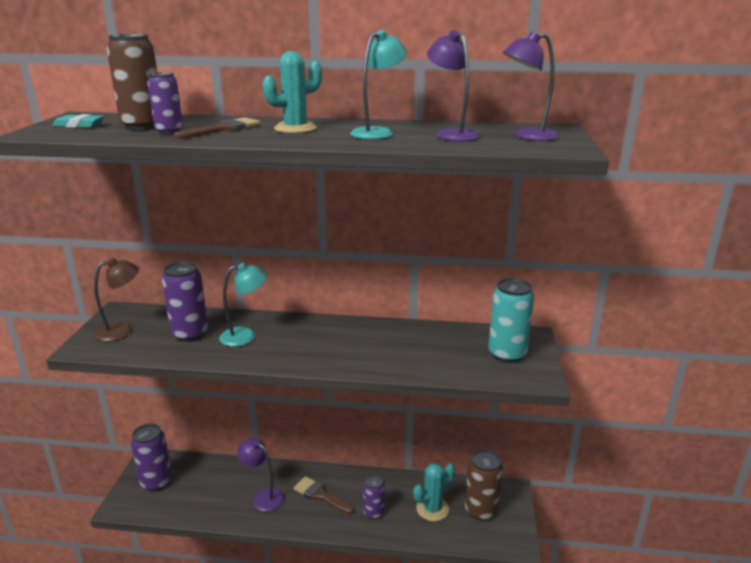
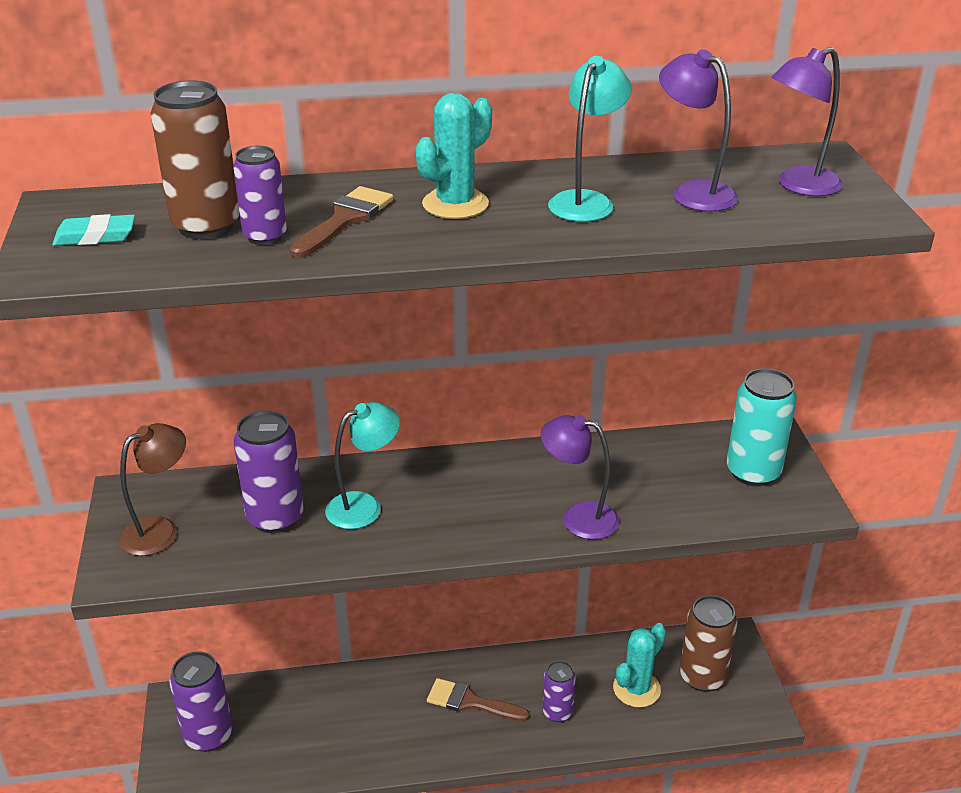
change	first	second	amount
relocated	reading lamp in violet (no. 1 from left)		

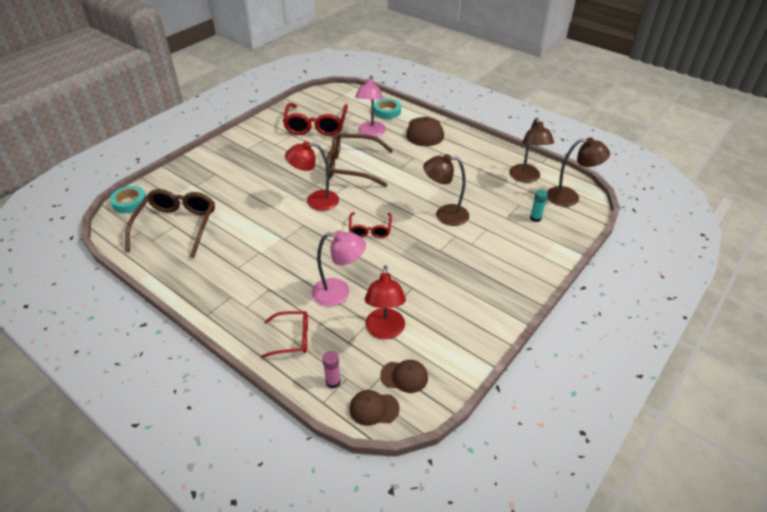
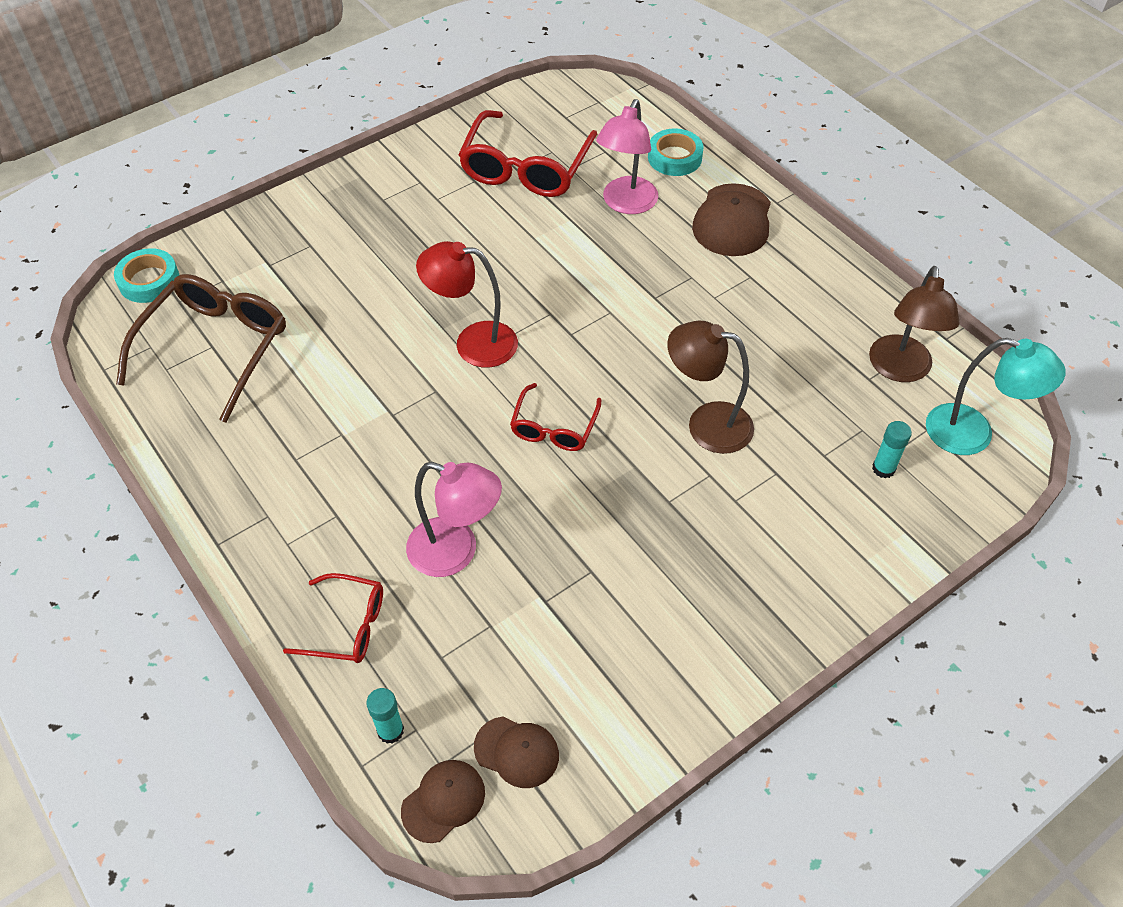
change	first	second	amount
missing	spectacles in dark brown (no. 2 from left)		
colour	reading lamp in dark brown (no. 3 from left)	reading lamp in turquoise	
missing	reading lamp in red (no. 2 from left)		
colour	glue stick in rose-pink	glue stick in turquoise (no. 1 from left)	
spun	baseball cap in dark brown (no. 1 from left)		120 degrees clockwise

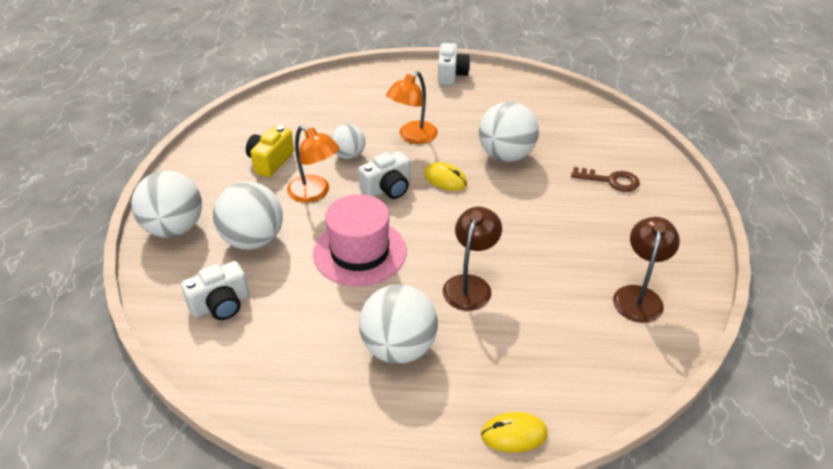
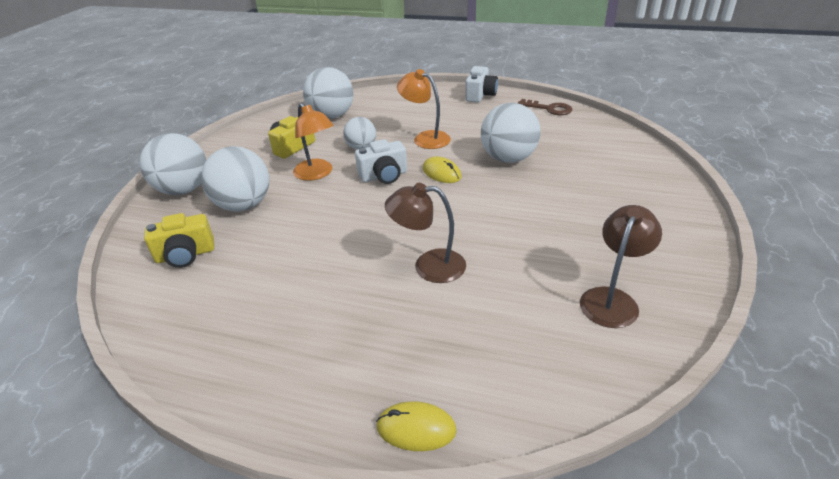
change	first	second	amount
spun	reading lamp in orange-coloured (no. 2 from left)		75 degrees clockwise
relocated	door key in dark brown		
missing	top hat in rose-pink		
spun	reading lamp in dark brown (no. 1 from left)		120 degrees counterclockwise
colour	camera in snow-white (no. 1 from left)	camera in yellow (no. 1 from left)	
relocated	ball in snow-white (no. 4 from left in the first image)	ball in snow-white (no. 3 from left)	

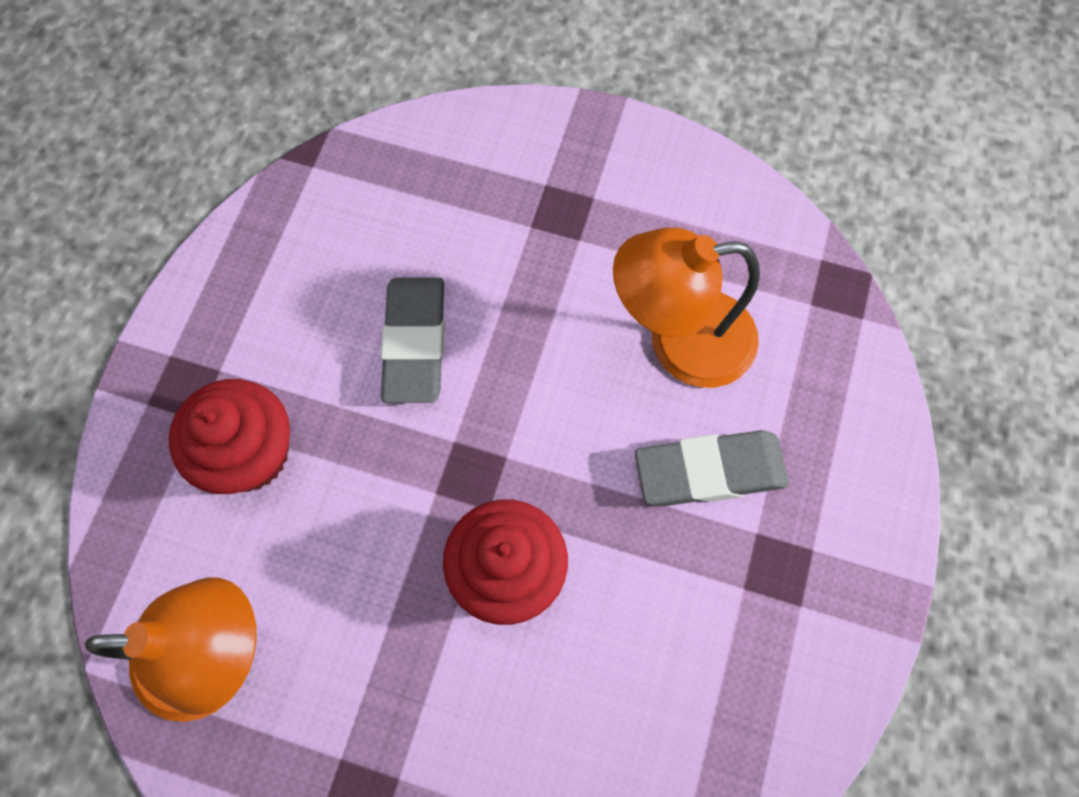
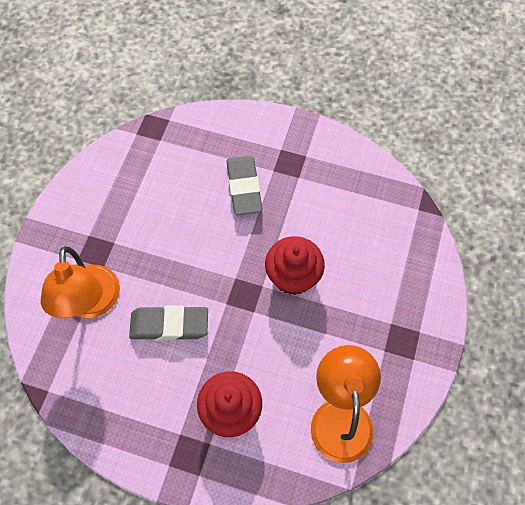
change	first	second	amount
relocated	reading lamp in orange-coloured (no. 2 from left in the first image)	reading lamp in orange-coloured (no. 1 from left)	

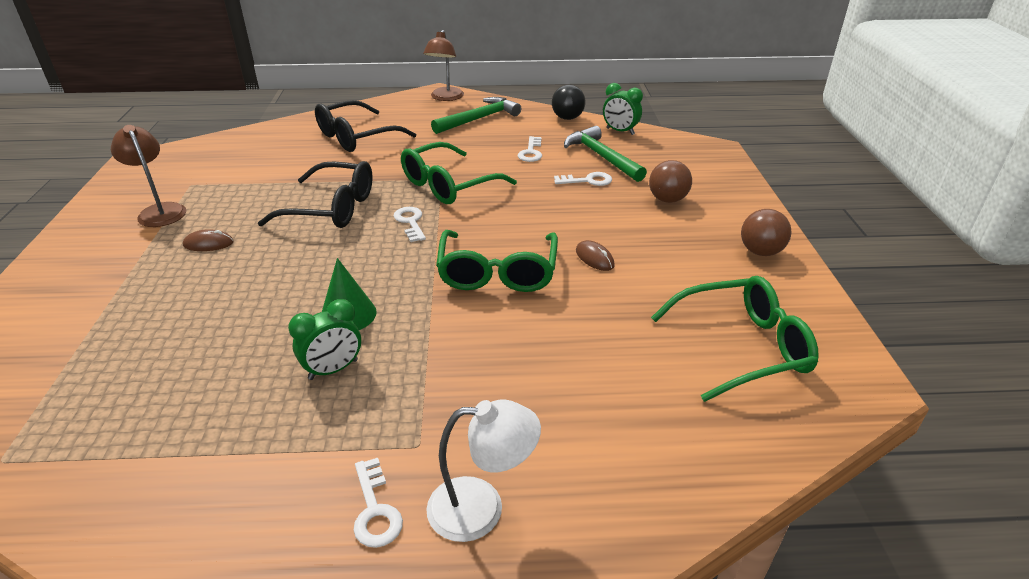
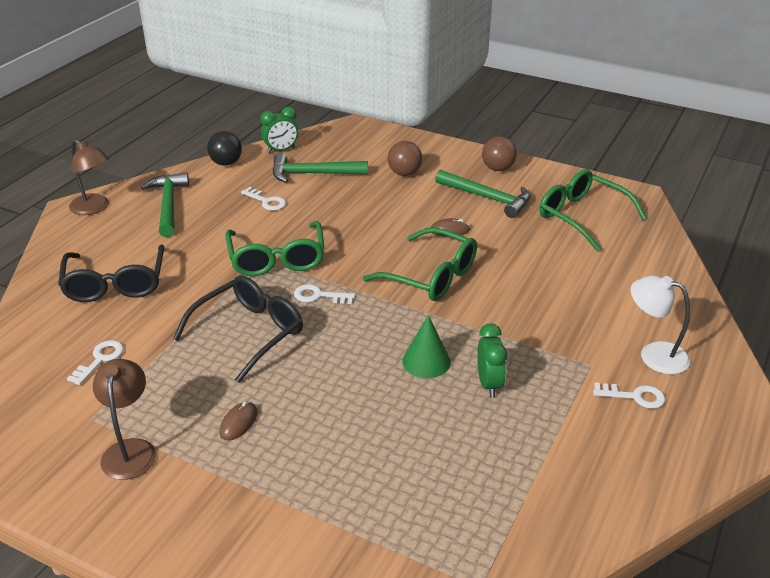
change	first	second	amount
spun	reading lamp in dark brown (no. 1 from left in the first image)	reading lamp in dark brown (no. 2 from left)	90 degrees clockwise
relocated	door key in snow-white (no. 4 from left in the first image)	door key in snow-white (no. 1 from left)	
spun	spectacles in emerald (no. 3 from left)		60 degrees counterclockwise
spun	reading lamp in snow-white		90 degrees counterclockwise
appeared		carpenter's hammer in emerald (no. 3 from left)	

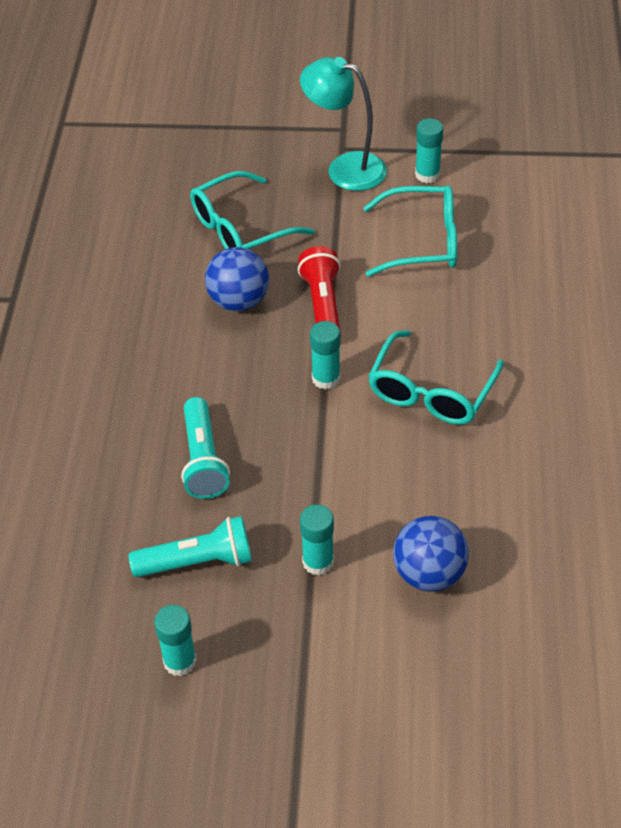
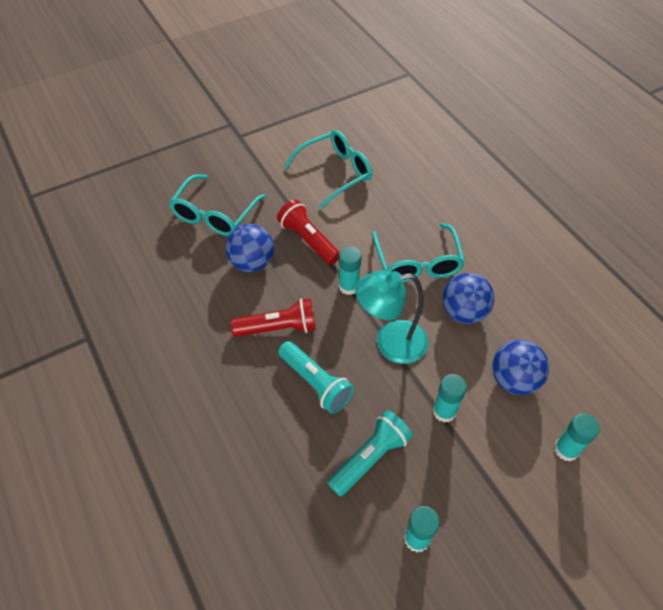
change	first	second	amount
relocated	reading lamp in turquoise		
relocated	glue stick in turquoise (no. 4 from left)		
appeared		ball in royal blue (no. 2 from left)	
appeared		flashlight in red (no. 1 from left)	

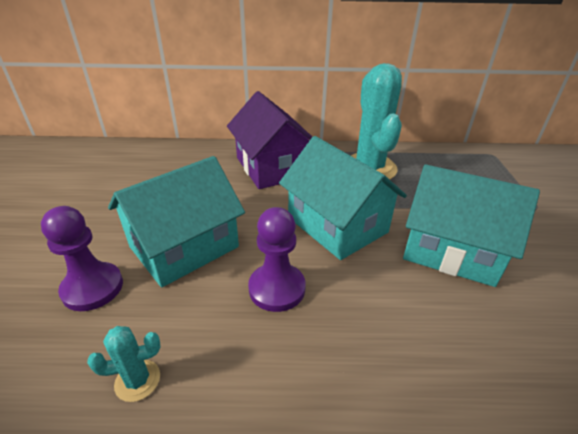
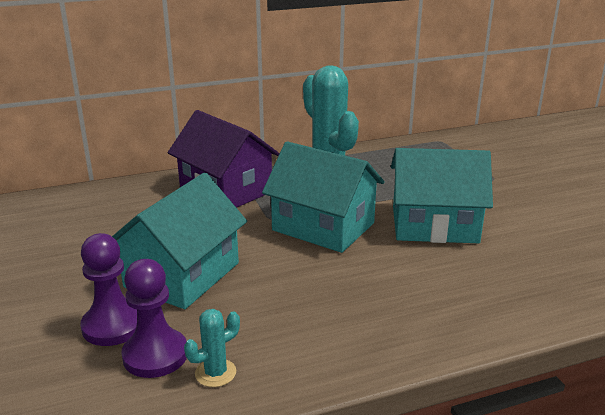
change	first	second	amount
relocated	game pawn in violet (no. 2 from left)		

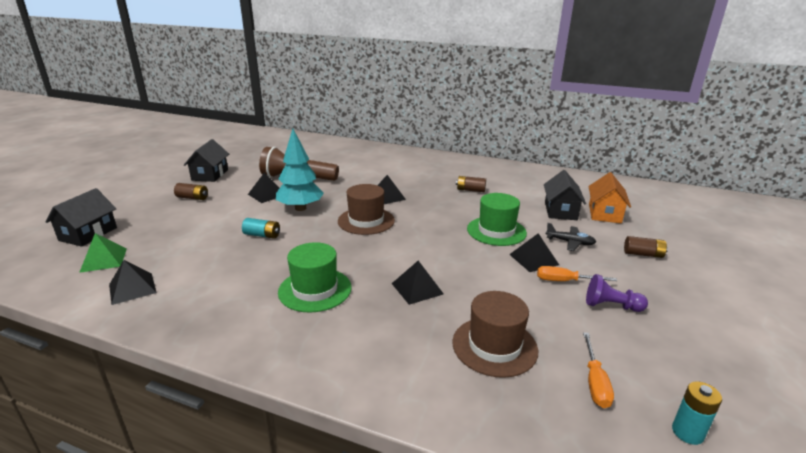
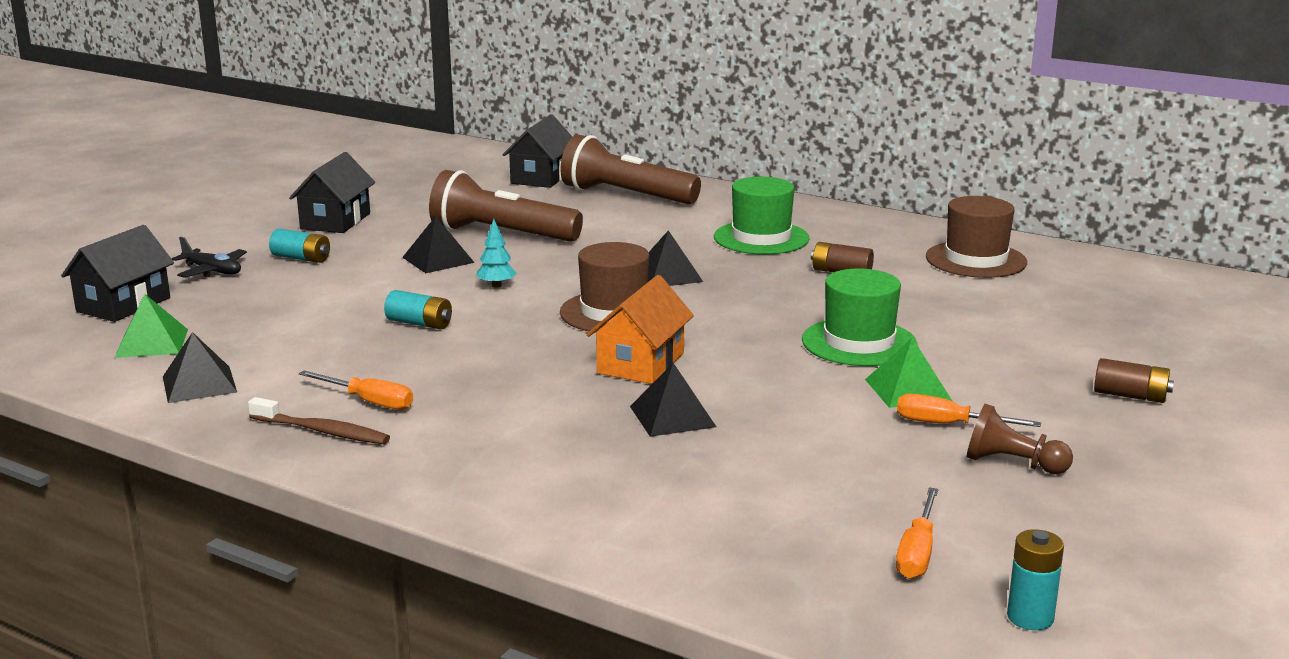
change	first	second	amount
size	fir tree in turquoise		x0.45
relocated	house in ebony (no. 3 from left)		
relocated	house in orange-coloured		
colour	battery in dark brown (no. 1 from left)	battery in turquoise (no. 1 from left)	
relocated	plane in ebony		
colour	pyramid in ebony (no. 5 from left)	pyramid in emerald (no. 2 from left)	
relocated	top hat in emerald (no. 1 from left)		
colour	game pawn in violet	game pawn in dark brown	
relocated	top hat in dark brown (no. 2 from left)		
appeared		flashlight in dark brown (no. 2 from left)	
appeared		hand screwdriver in orange-coloured (no. 1 from left)	
appeared		dental brush in dark brown	

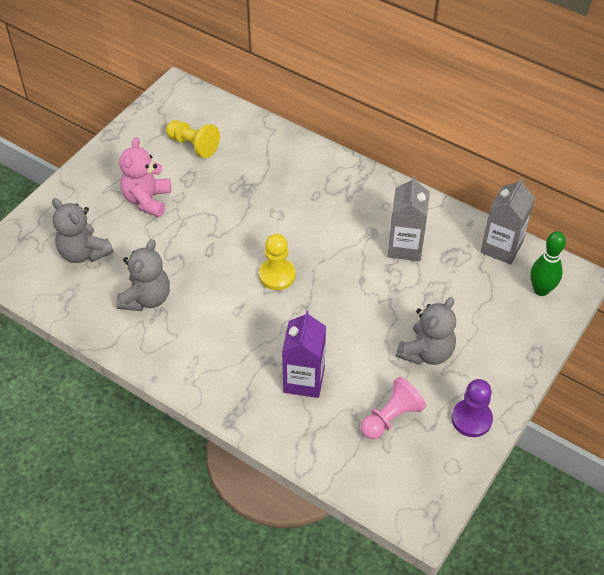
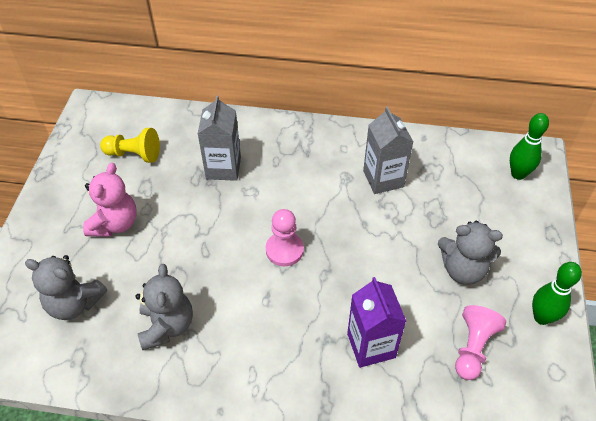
change	first	second	amount
spun	teddy in rose-pink		150 degrees counterclockwise
relocated	juice carton in gray (no. 2 from left in the first image)	juice carton in gray (no. 1 from left)	
colour	game pawn in yellow (no. 2 from left)	game pawn in rose-pink (no. 1 from left)	
spun	teddy in gray (no. 3 from left)		90 degrees clockwise
exchanged	game pawn in violet	bowling pin in emerald (no. 2 from left)	

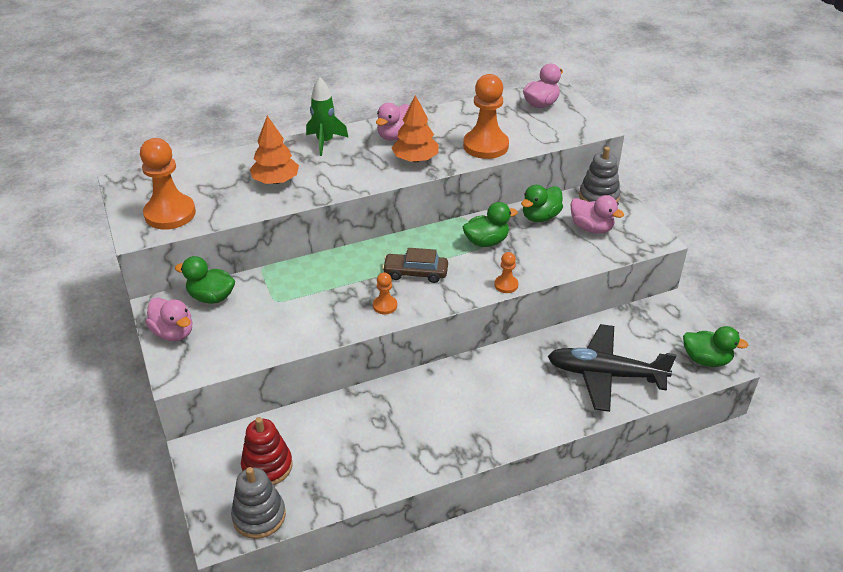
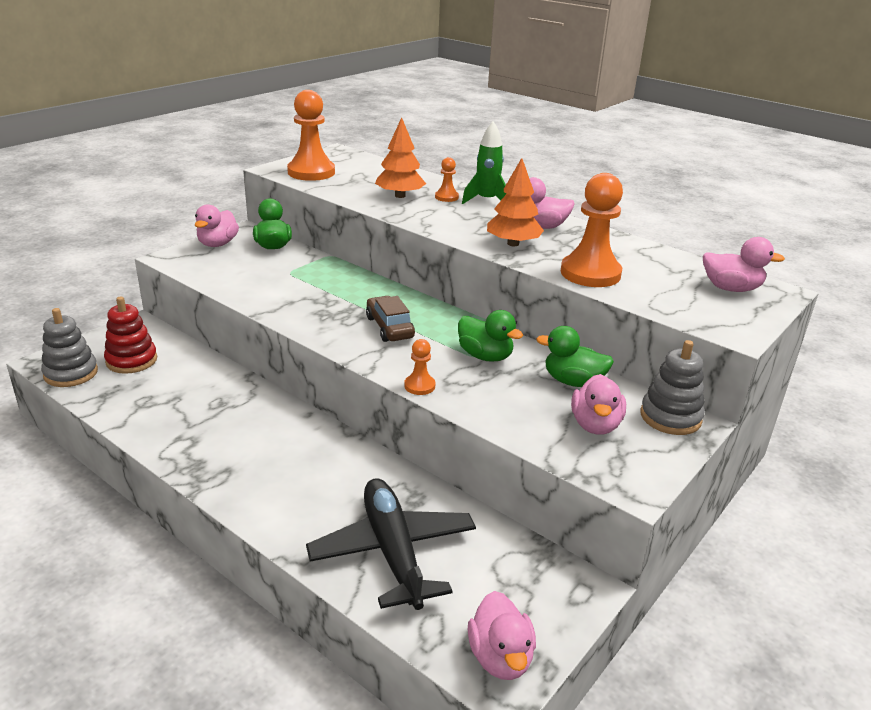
change	first	second	amount
relocated	game pawn in orange-coloured (no. 2 from left in the first image)	game pawn in orange-coloured (no. 3 from left)	
colour	toy duck in emerald (no. 4 from left)	toy duck in rose-pink (no. 2 from left)	

